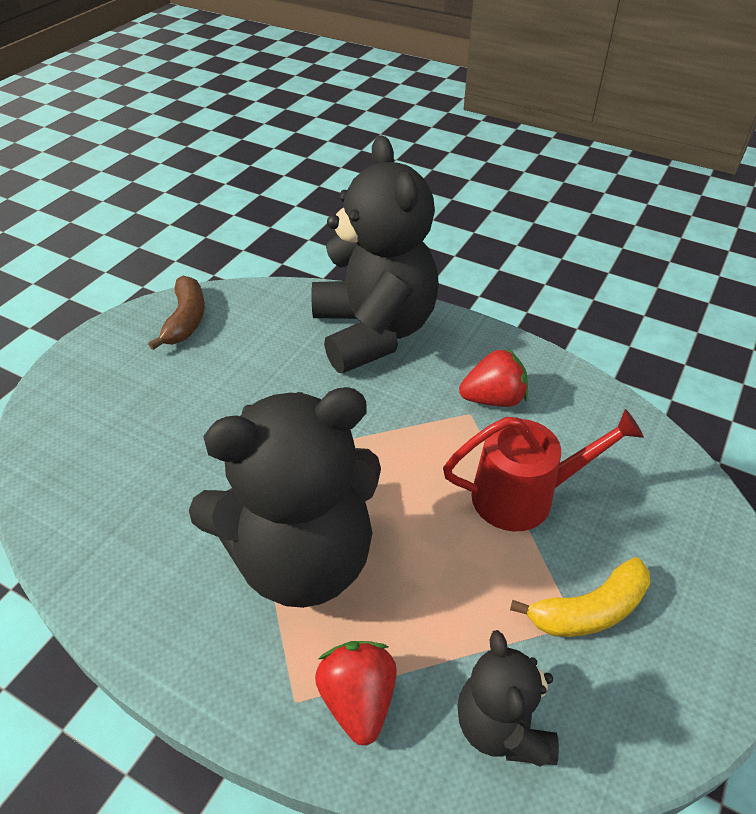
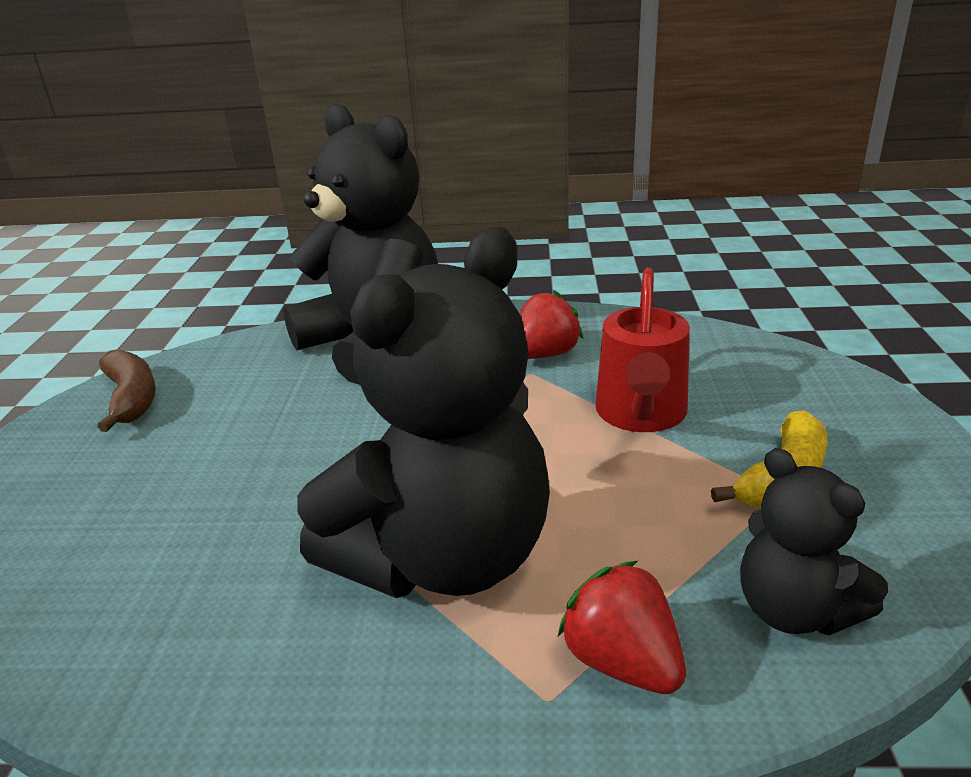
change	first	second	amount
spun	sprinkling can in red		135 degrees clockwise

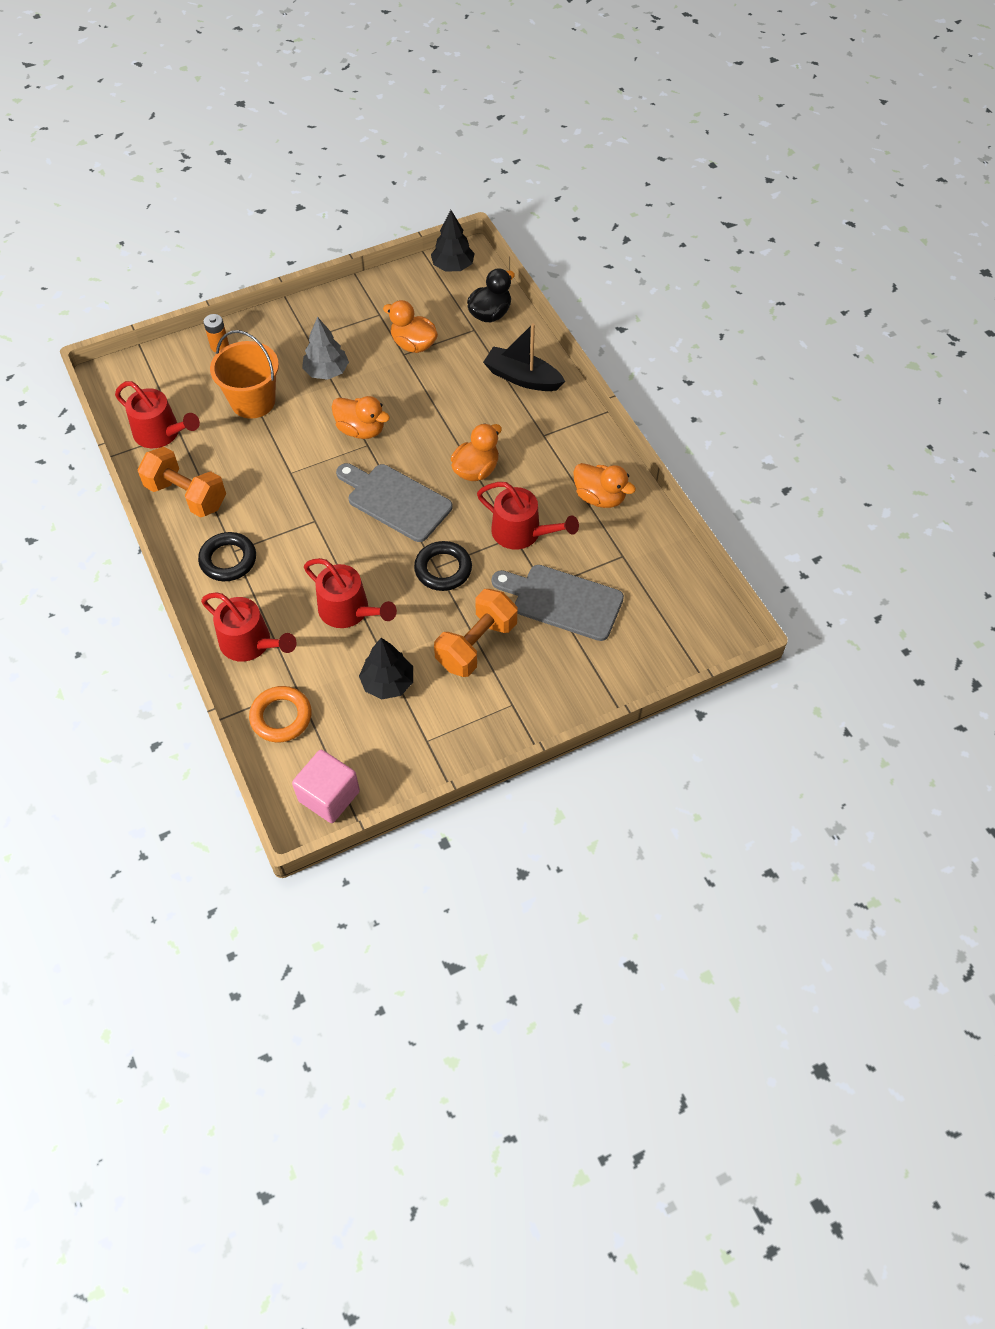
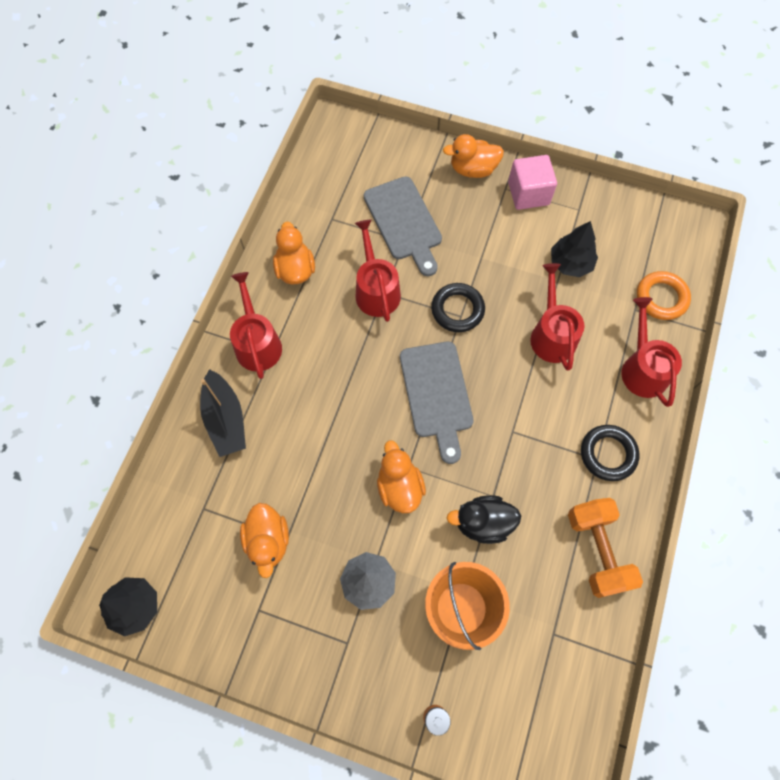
change	first	second	amount
relocated	toy duck in ebony		
relocated	sprinkling can in red (no. 1 from left)		
relocated	toy duck in orange-coloured (no. 3 from left in the first image)	toy duck in orange-coloured (no. 4 from left)	
missing	hand weight in orange-coloured (no. 2 from left)		
relocated	solid cube in rose-pink		

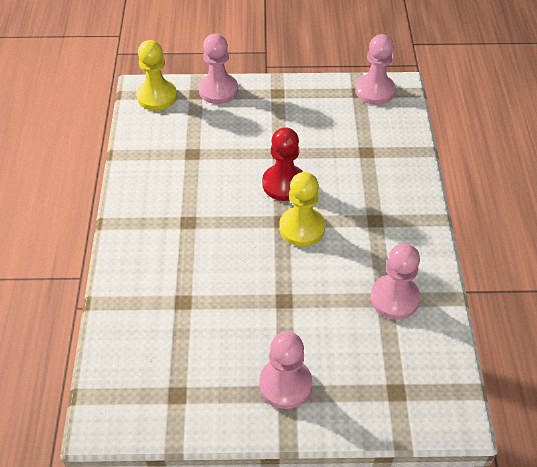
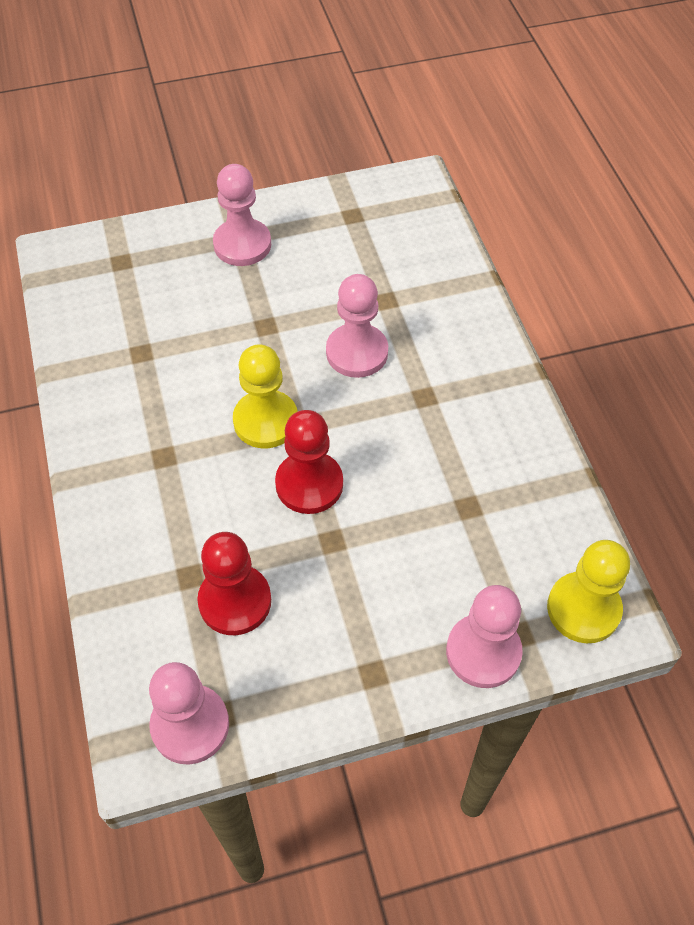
change	first	second	amount
relocated	game pawn in rose-pink (no. 4 from left in the first image)	game pawn in rose-pink (no. 3 from left)	
appeared		game pawn in red (no. 1 from left)	

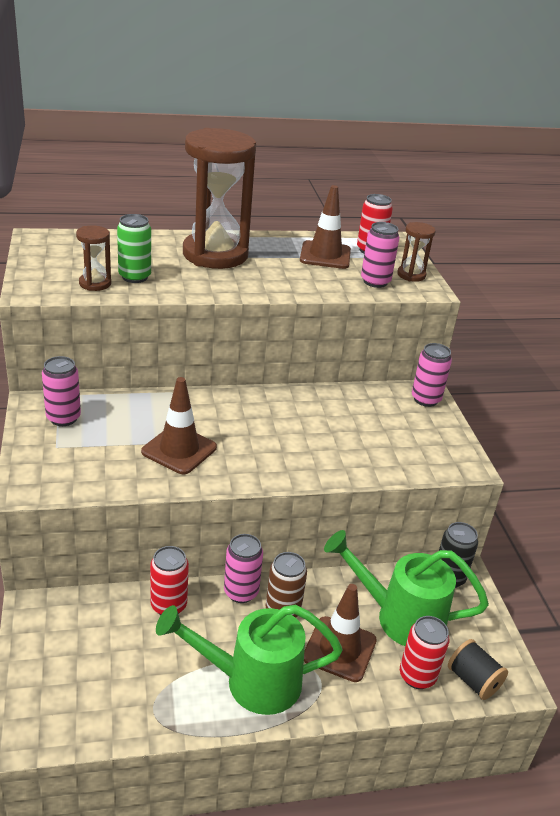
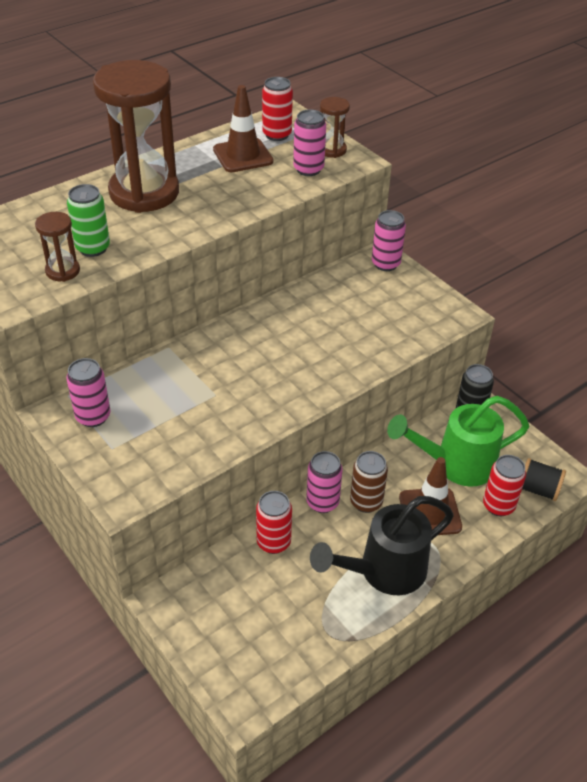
change	first	second	amount
missing	traffic cone in dark brown (no. 1 from left)		
colour	sprinkling can in emerald (no. 1 from left)	sprinkling can in ebony	

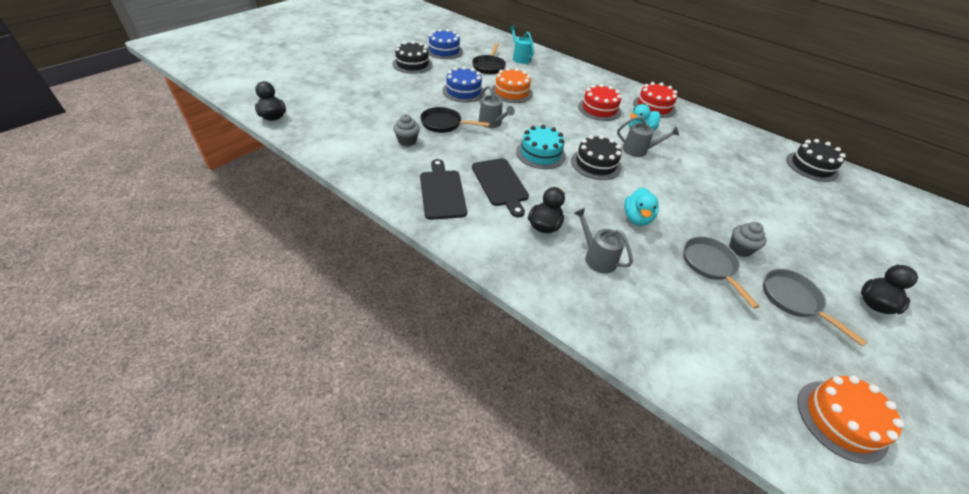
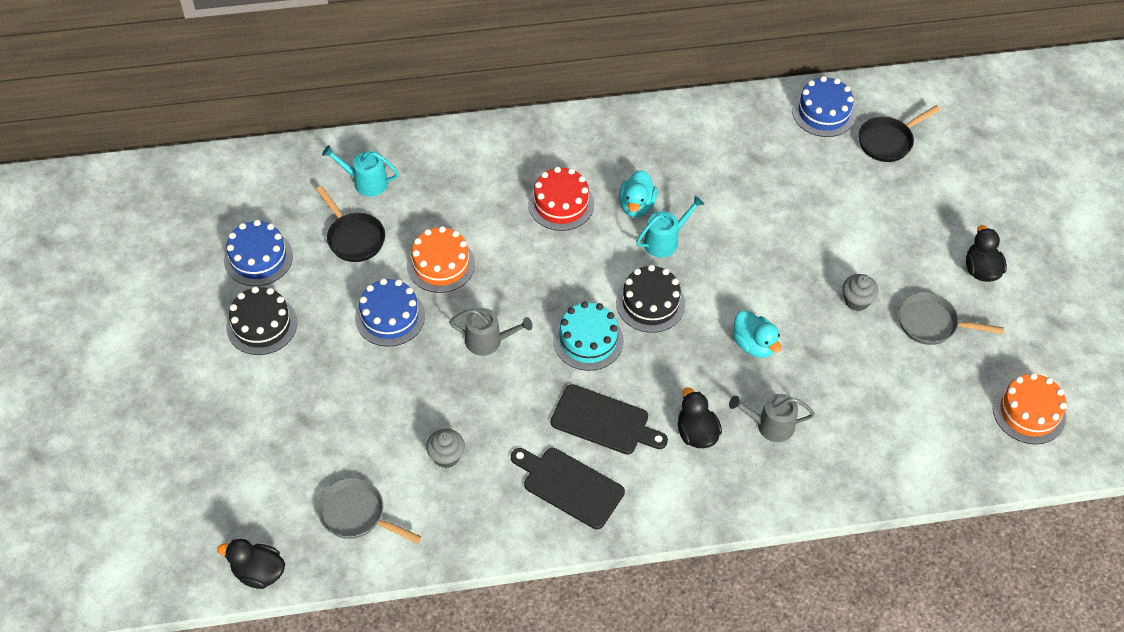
change	first	second	amount
missing	gateau in red (no. 2 from left)		
relocated	pan in ebony (no. 1 from left in the first image)	pan in ebony (no. 2 from left)	
colour	sprinkling can in gray (no. 3 from left)	sprinkling can in turquoise (no. 2 from left)	
colour	gateau in ebony (no. 3 from left)	gateau in royal blue (no. 3 from left)	
relocated	pan in gray (no. 1 from left)		

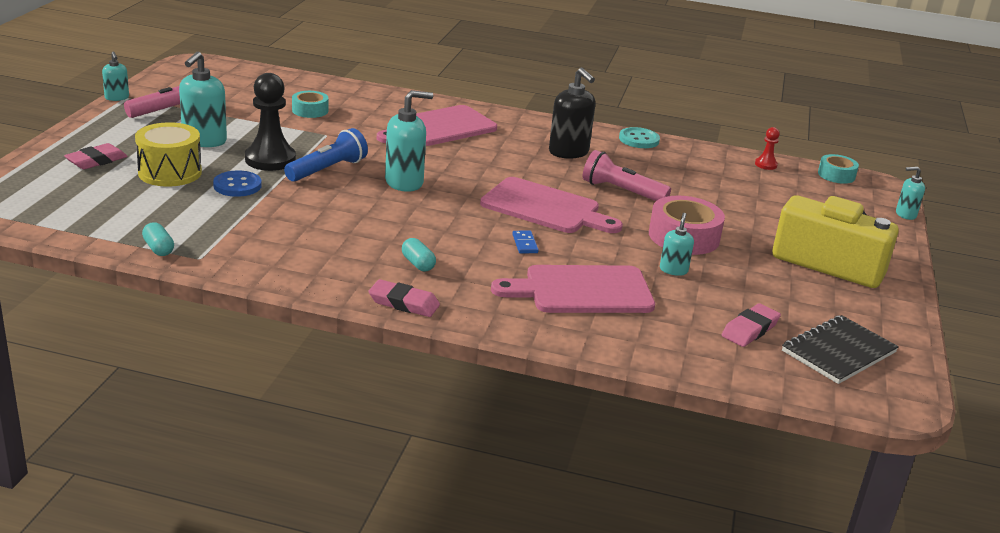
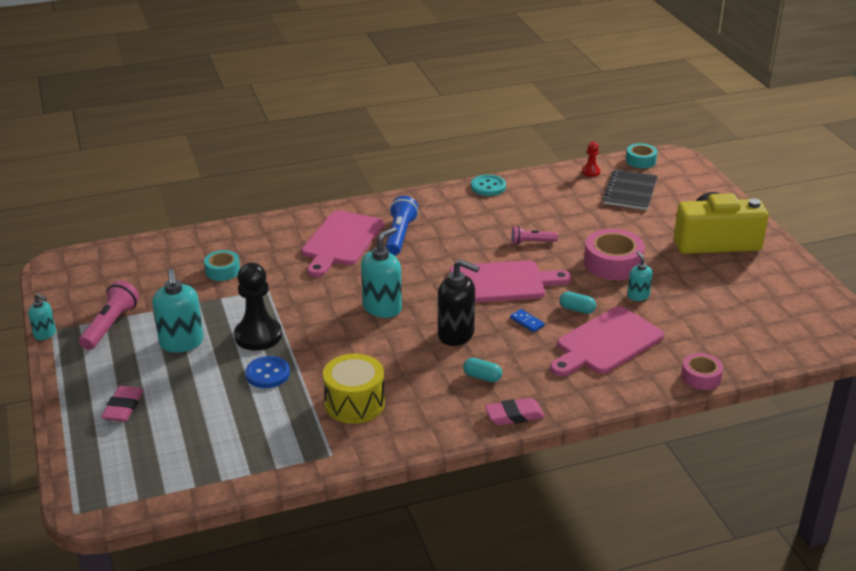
change	first	second	amount
relocated	pump bottle in ebony		
relocated	toy drum in yellow		
relocated	flashlight in royal blue		
size	flashlight in rose-pink (no. 2 from left)		x0.62
missing	pump bottle in turquoise (no. 5 from left)		
relocated	capsule in turquoise (no. 1 from left in the first image)	capsule in turquoise (no. 2 from left)	
missing	pencil eraser in rose-pink (no. 3 from left)		
relocated	exercise book in ebony		
appeared		tape in rose-pink (no. 2 from left)	

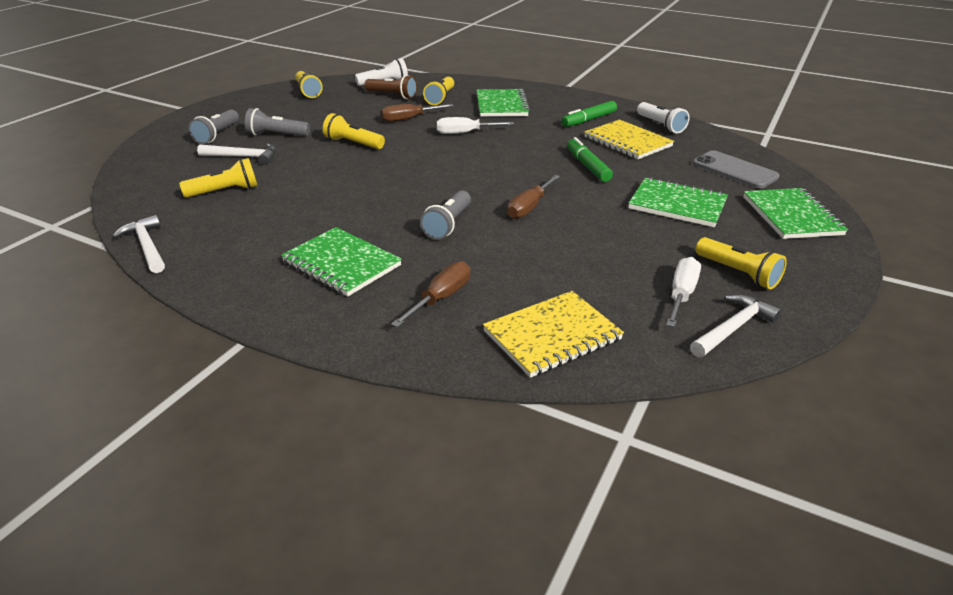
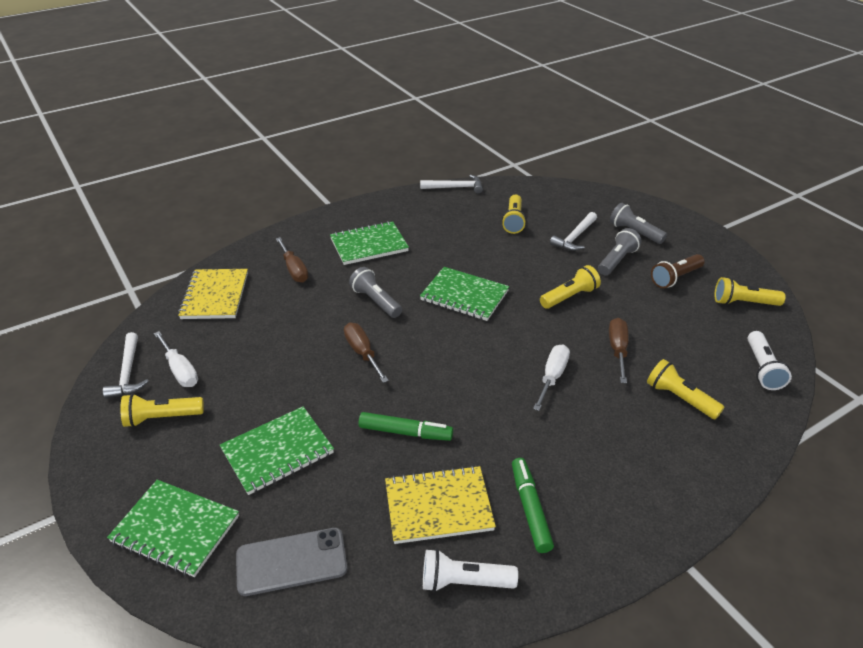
change	first	second	amount
relocated	flashlight in dark brown		
relocated	exercise book in emerald (no. 2 from left in the first image)	exercise book in emerald (no. 4 from left)	

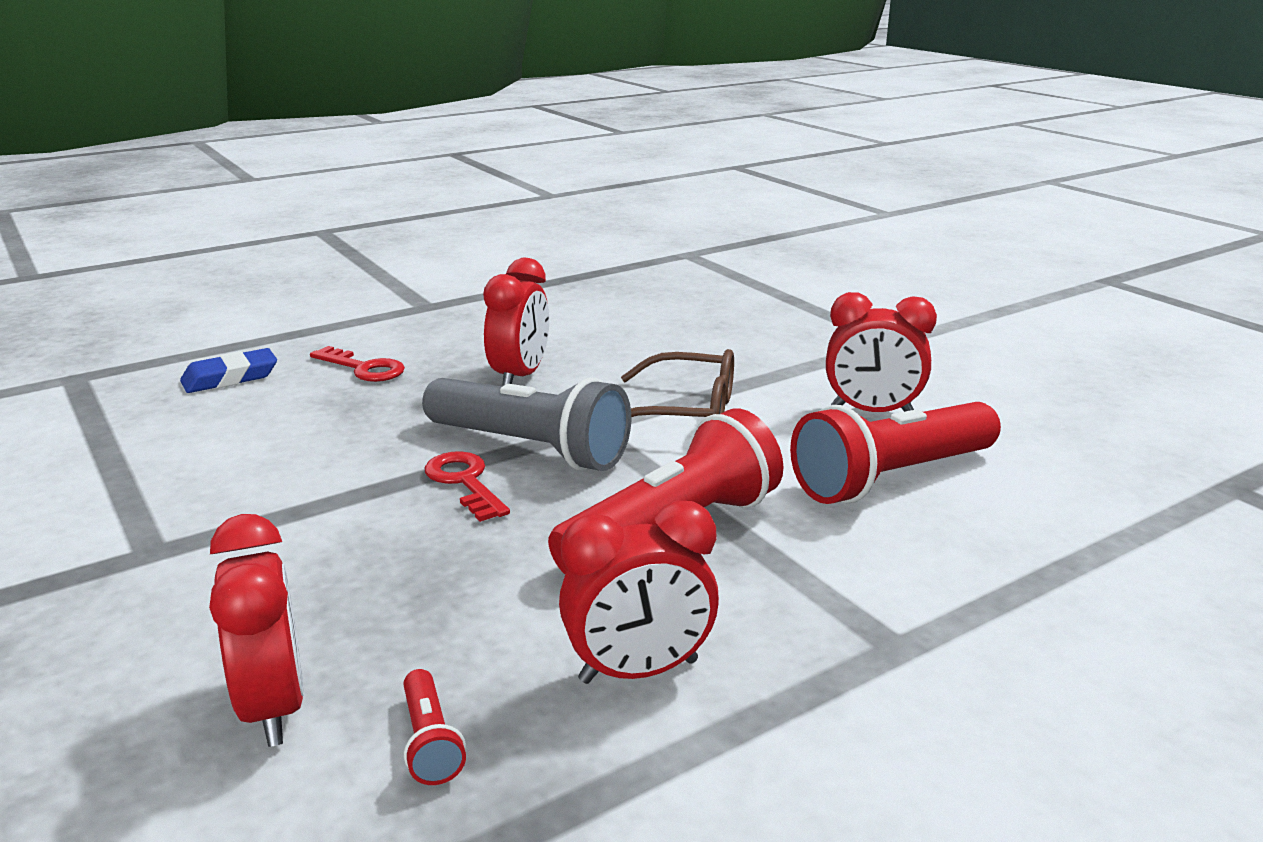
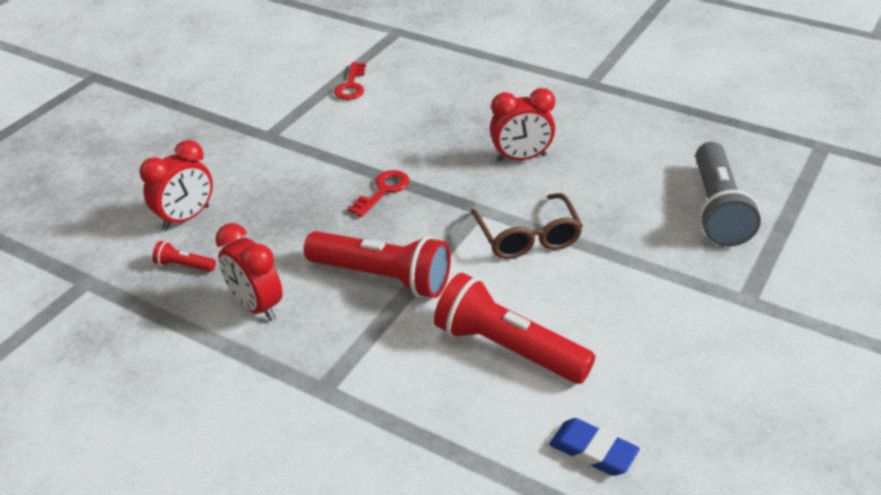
change	first	second	amount
missing	clock in red (no. 4 from left)		
relocated	door key in red (no. 1 from left)		
relocated	pencil eraser in royal blue		
relocated	flashlight in gray		
spun	flashlight in red (no. 1 from left)		60 degrees clockwise

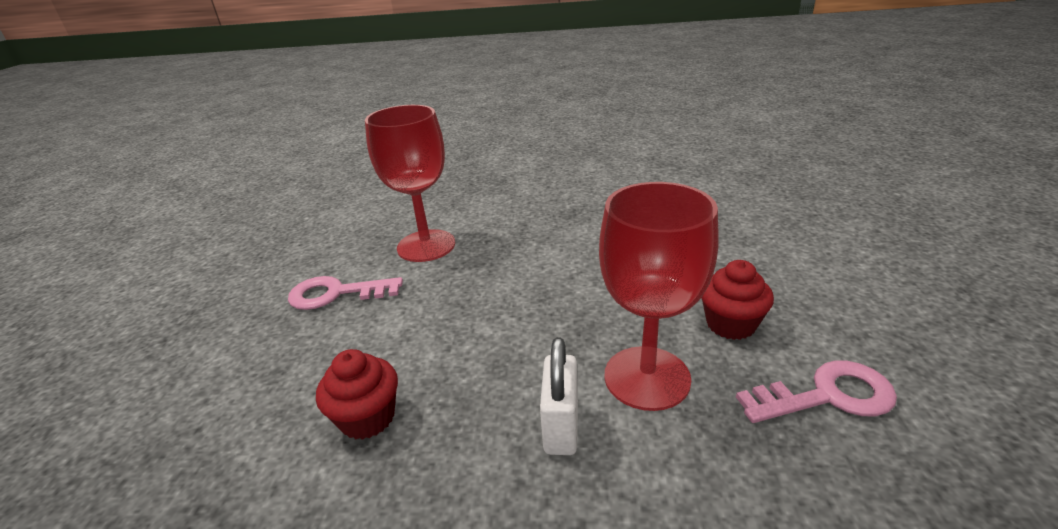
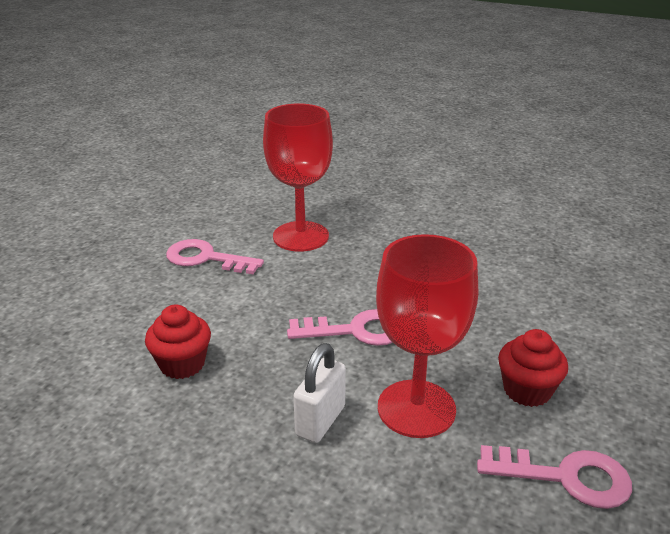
change	first	second	amount
appeared		door key in rose-pink (no. 2 from left)	

